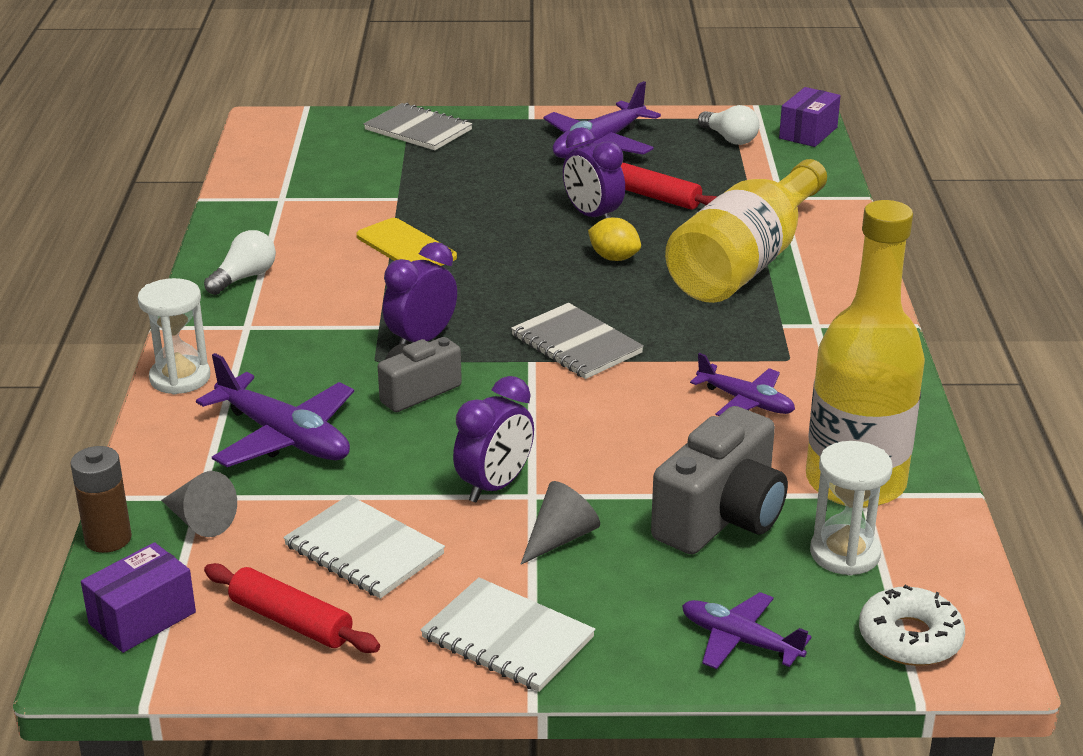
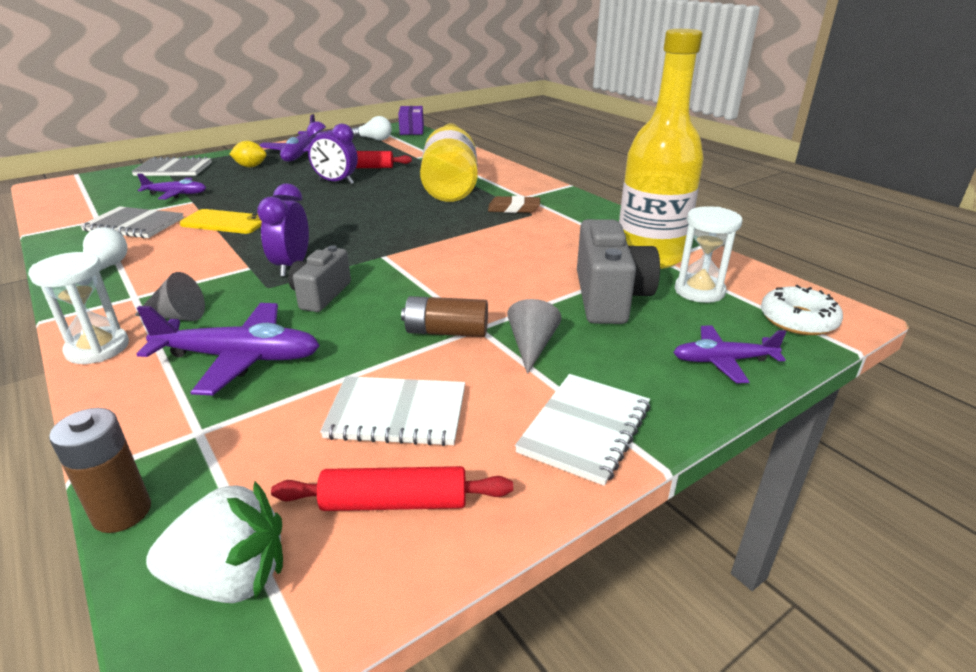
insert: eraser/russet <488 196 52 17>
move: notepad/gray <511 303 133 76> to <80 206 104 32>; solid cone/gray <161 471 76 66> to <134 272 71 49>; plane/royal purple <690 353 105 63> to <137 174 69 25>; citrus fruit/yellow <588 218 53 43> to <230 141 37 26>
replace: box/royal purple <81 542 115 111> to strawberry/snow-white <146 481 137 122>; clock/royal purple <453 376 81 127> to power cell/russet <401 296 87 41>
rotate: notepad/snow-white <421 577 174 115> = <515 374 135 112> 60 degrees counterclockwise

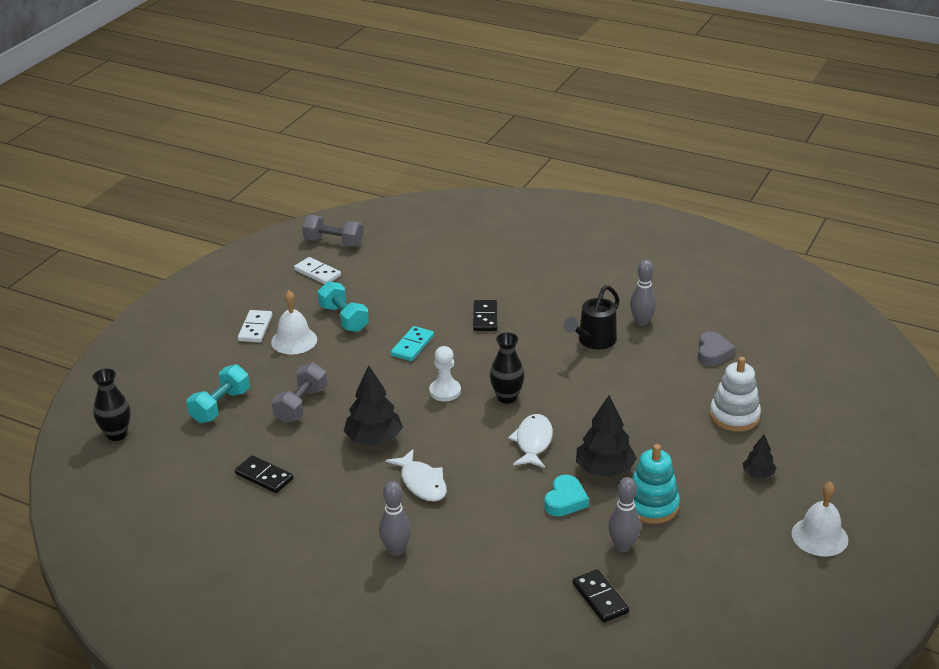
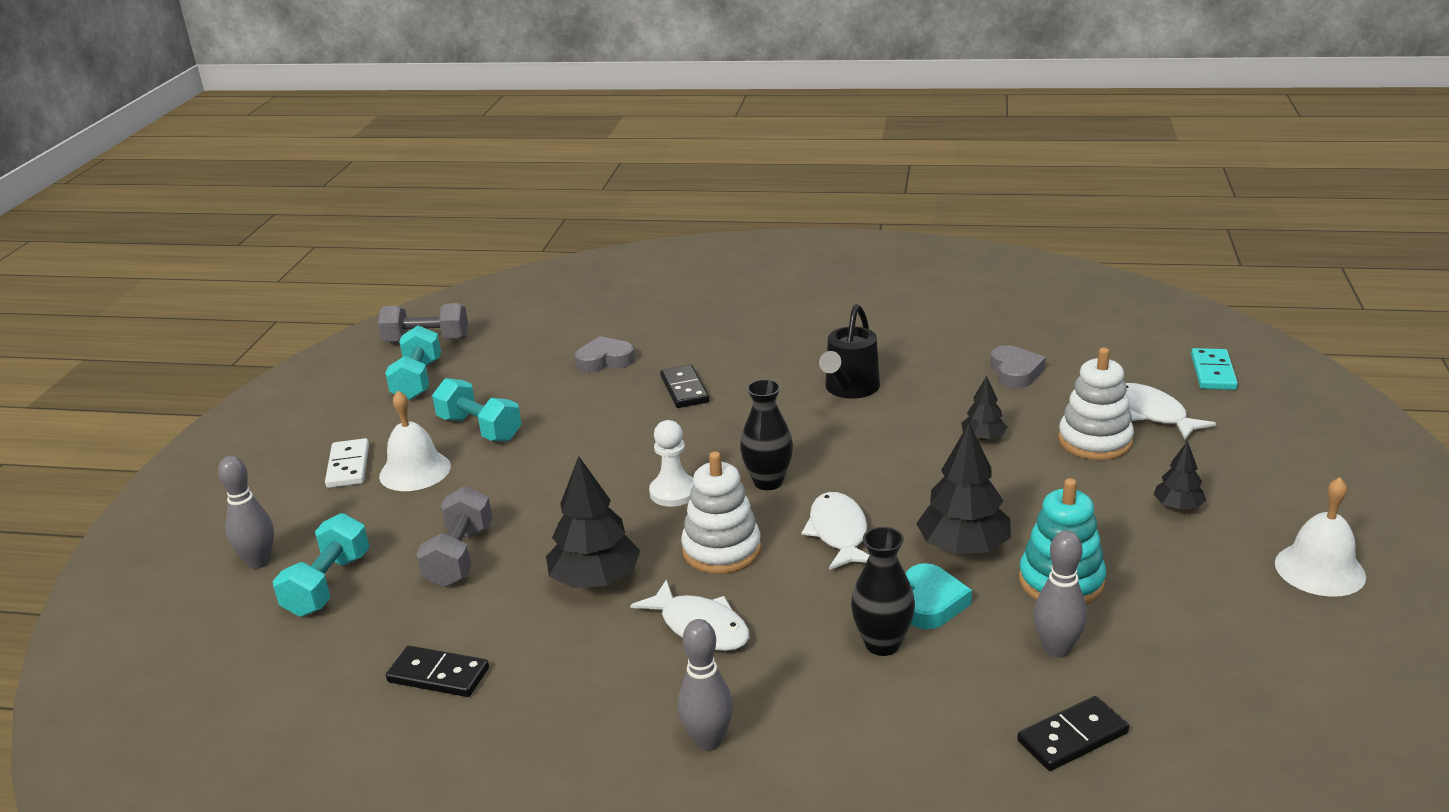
insert: heart/gray <575 336 60 37>; ring stacker/snow-white <681 451 80 123>; toy tree/black <962 376 45 65>; toy fish/snow-white <1126 383 90 57>
move: tenpin/gray <630 260 26 66> to <218 456 56 113>; vase/black <93 369 37 72> to <851 527 64 129>; domino/turquoise <391 326 43 35> to <1191 348 47 42>
replace: domino/snow-white <294 257 47 27> to dumbbell/turquoise <385 325 56 75>
rotate: domino/black <573 569 56 54> = <1017 696 112 75> 75 degrees counterclockwise

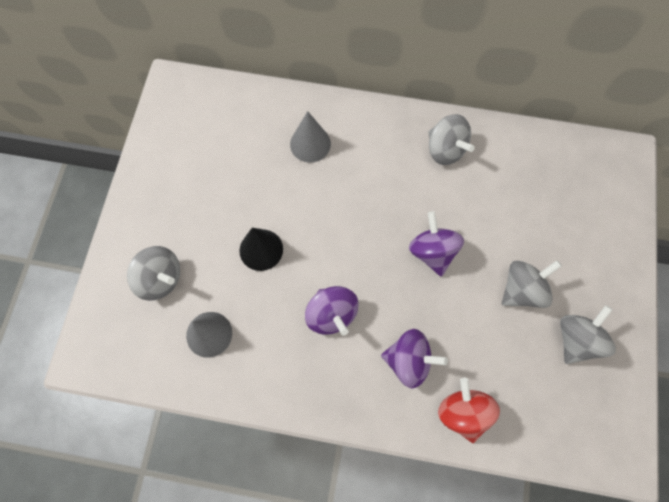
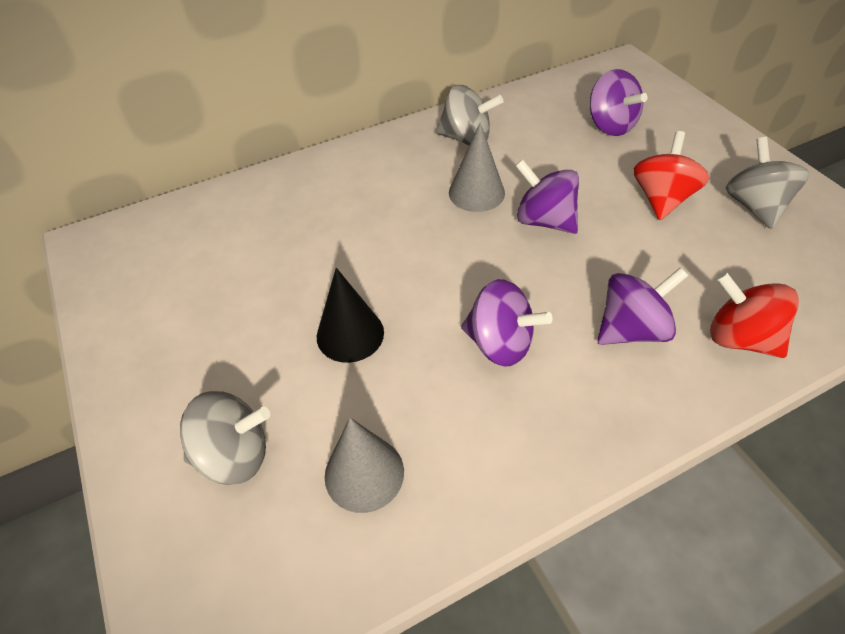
insert: spinning top/royal purple <589 69 59 67>
move: solid cone/gray <290 111 41 52> to <449 122 56 90>
recolor: spinning top/gray <502 260 60 48> to spinning top/crimson <633 131 77 89>

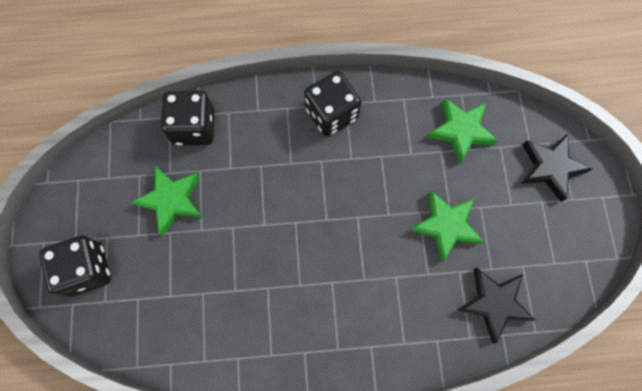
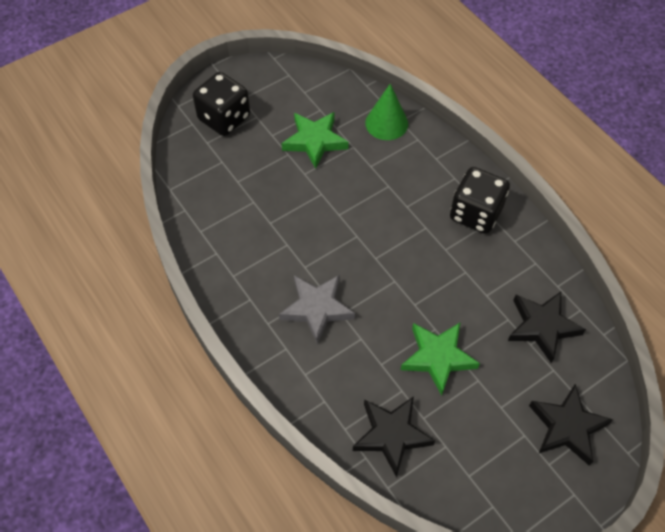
insert: star/gray <279 275 76 69>
replace: game die/black <161 90 53 56> to solid cone/green <365 84 43 56>
recolor: star/green <427 98 71 66> to star/black <508 292 78 71>

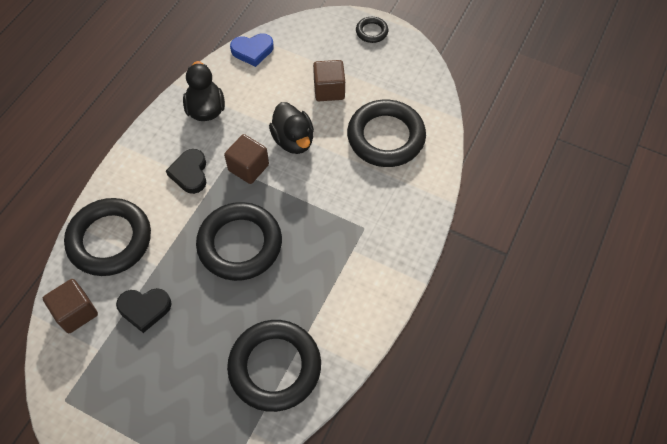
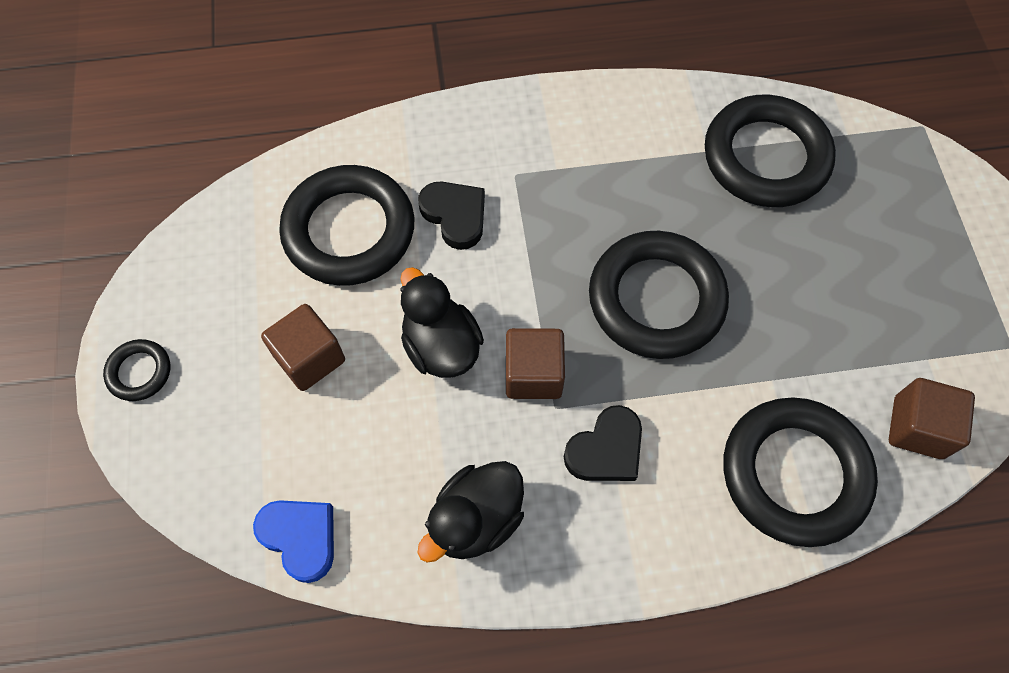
move: heart/black <116 288 55 45> to <418 182 67 68>
rotate: rubber duck/black <269 102 45 52> = <400 267 84 111> 60 degrees counterclockwise

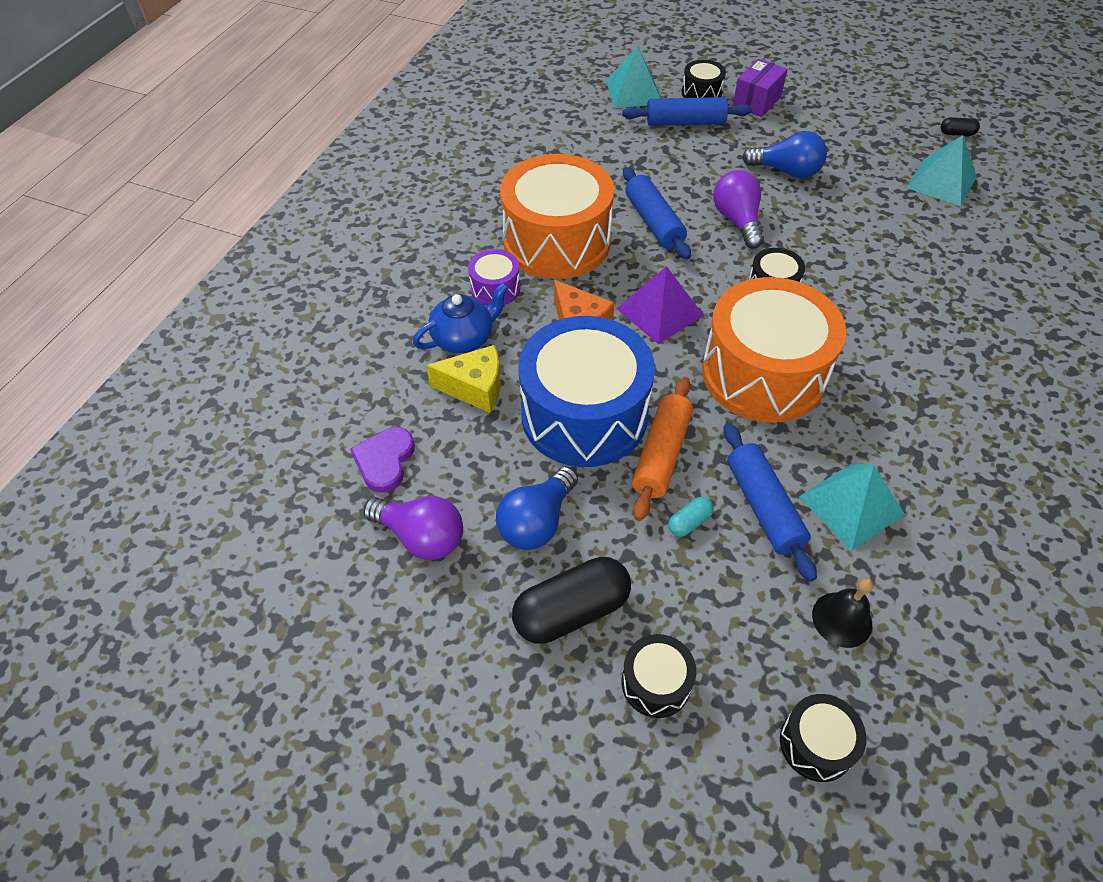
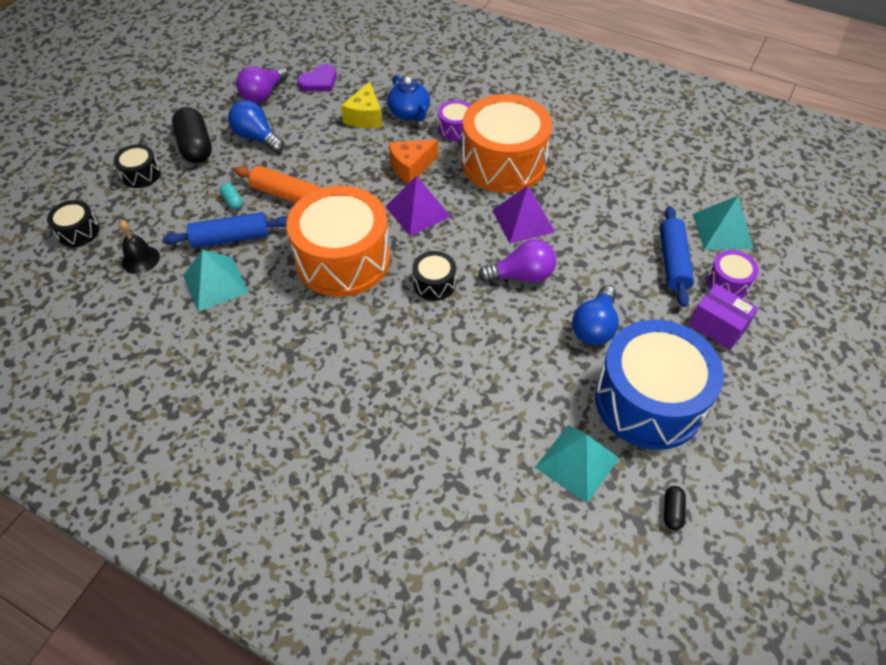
move: snare drum/cobalt <518 316 137 151> to <595 320 129 130>
replace: pastry roller/cobalt <623 167 68 93> to pyramid/royal purple <492 186 63 58>
recolor: snare drum/black <682 60 44 38> to snare drum/royal purple <706 250 53 48>
rotate: heart/royal purple <350 427 65 66> = <297 64 40 27> 120 degrees clockwise

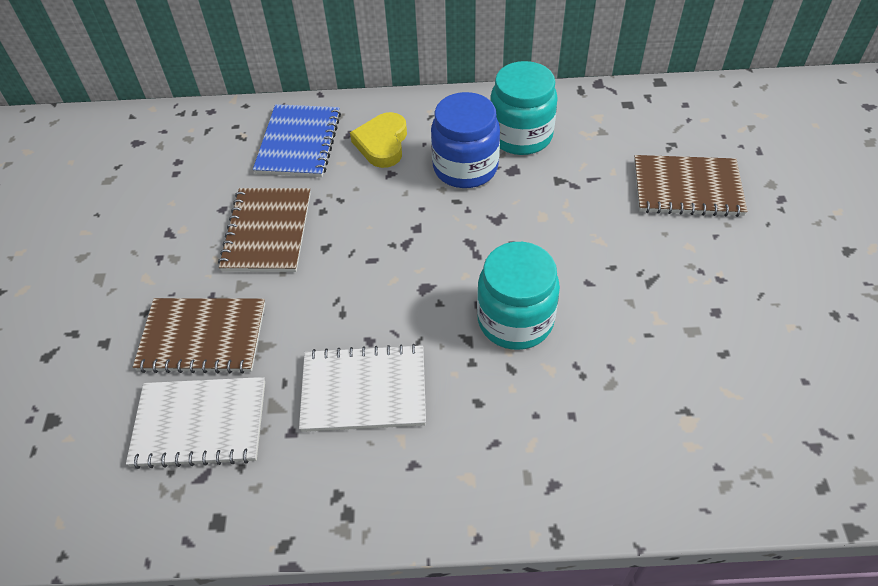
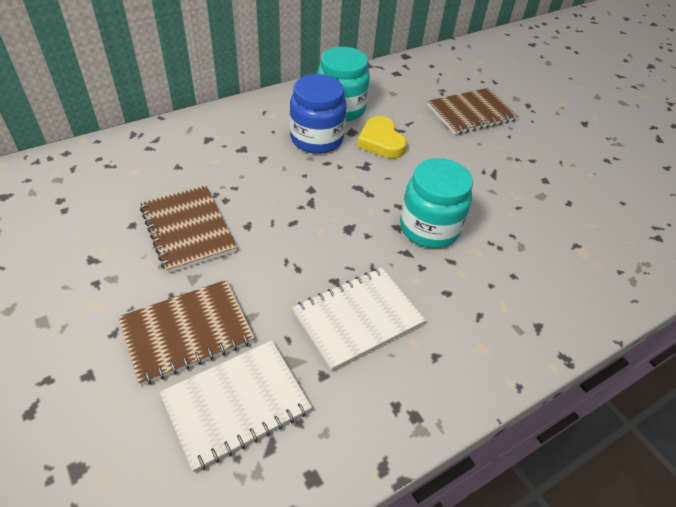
delete: notepad/cobalt <253 104 88 73>
move: heart/yellow <350 112 57 56> to <357 116 50 43>

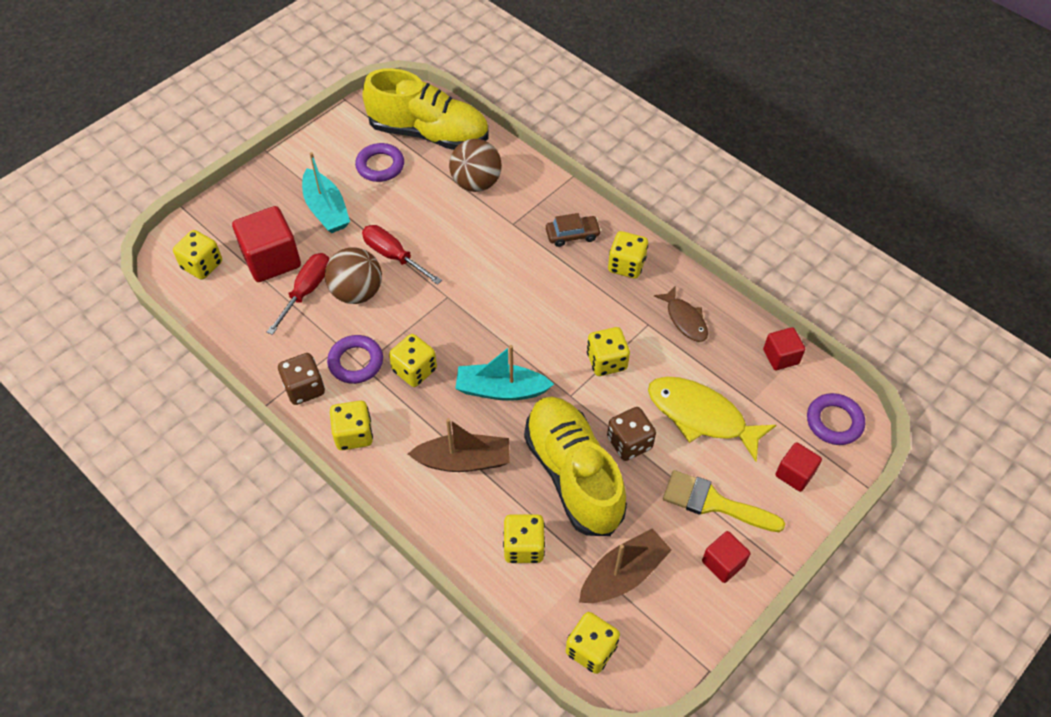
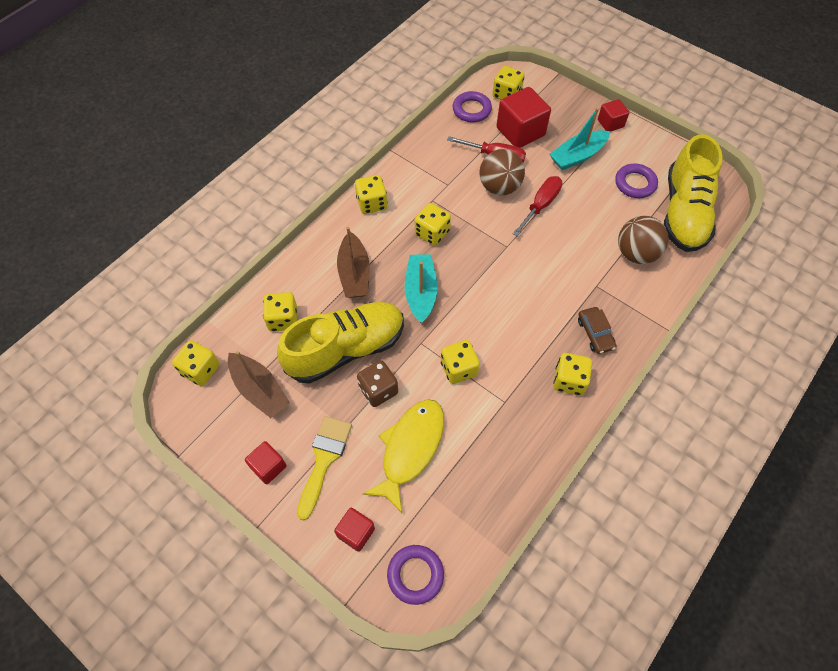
delete: game die/russet <278 353 47 52>; toy fish/russet <654 287 54 55>
move: ring/royal purple <327 335 56 49> to <453 91 39 31>; solid cube/crimson <763 327 42 43> to <598 99 31 33>

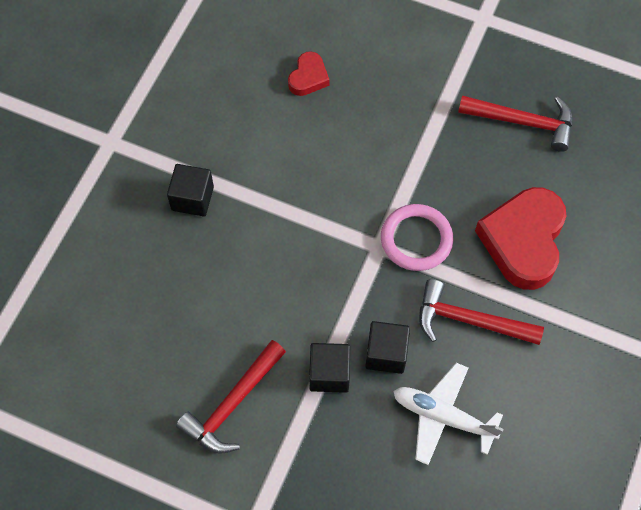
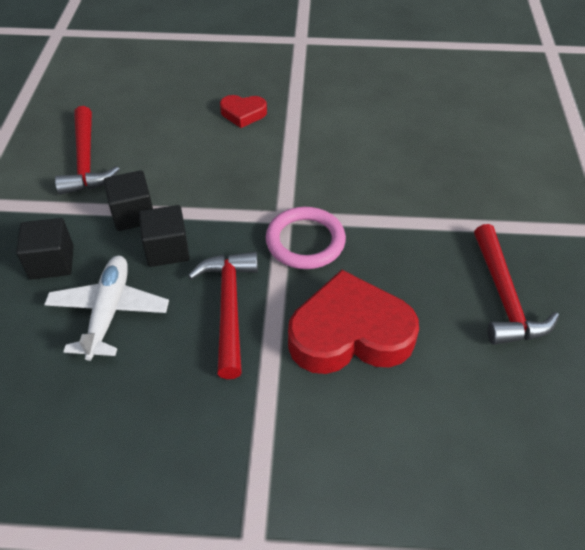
move: solid cube/black <167 164 47 53> to <16 218 58 62>; heart/crimson <288 51 42 45> to <220 95 47 33>
rotate: carpenter's hammer/crimson <176 340 110 113> = <55 106 65 89> 120 degrees counterclockwise

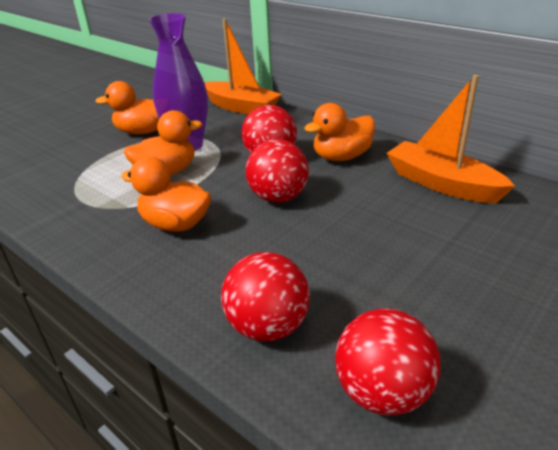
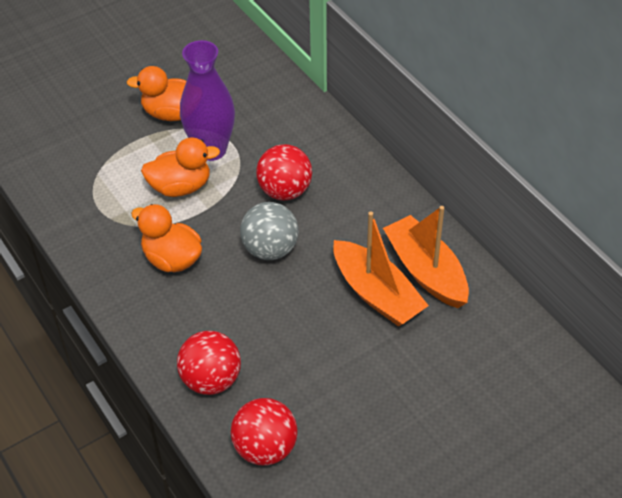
delete: rubber duck/orange <304 103 71 58>
move: sailboat/orange <204 19 78 95> to <333 212 96 115>
recolor: sphere/crimson <246 139 63 64> to sphere/gray <240 202 59 58>

